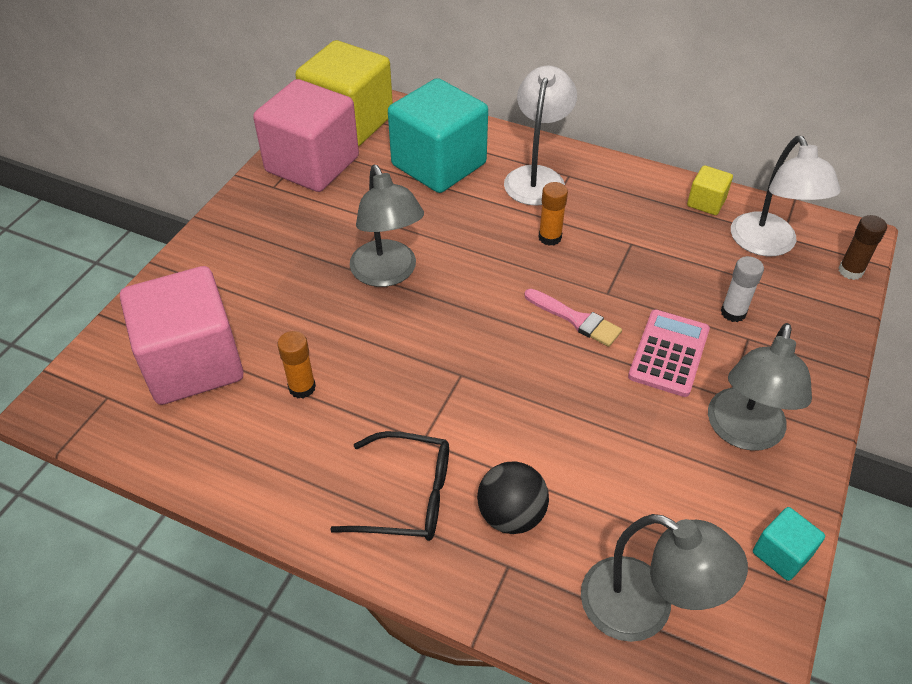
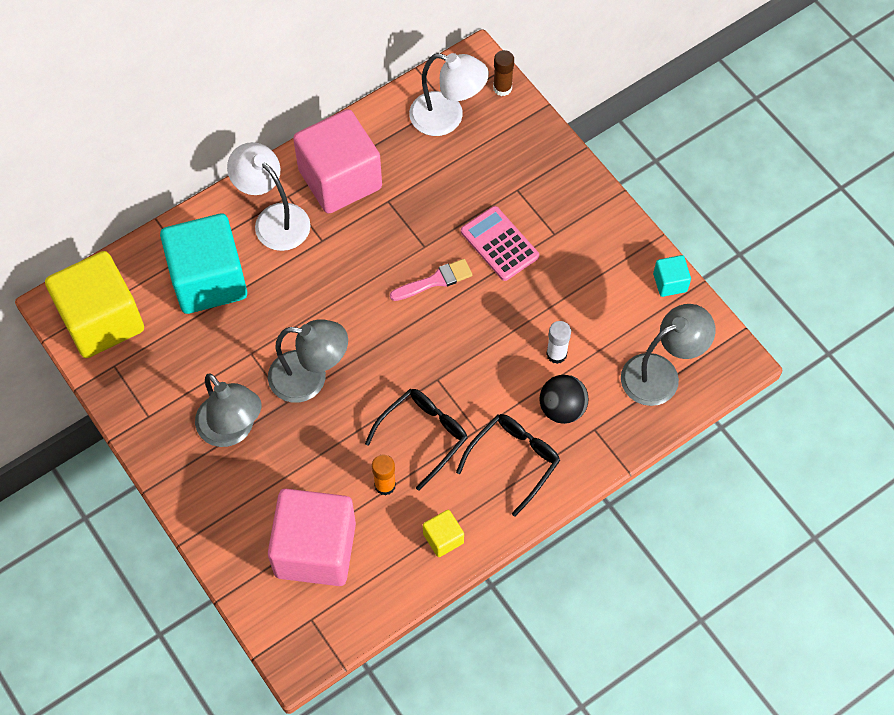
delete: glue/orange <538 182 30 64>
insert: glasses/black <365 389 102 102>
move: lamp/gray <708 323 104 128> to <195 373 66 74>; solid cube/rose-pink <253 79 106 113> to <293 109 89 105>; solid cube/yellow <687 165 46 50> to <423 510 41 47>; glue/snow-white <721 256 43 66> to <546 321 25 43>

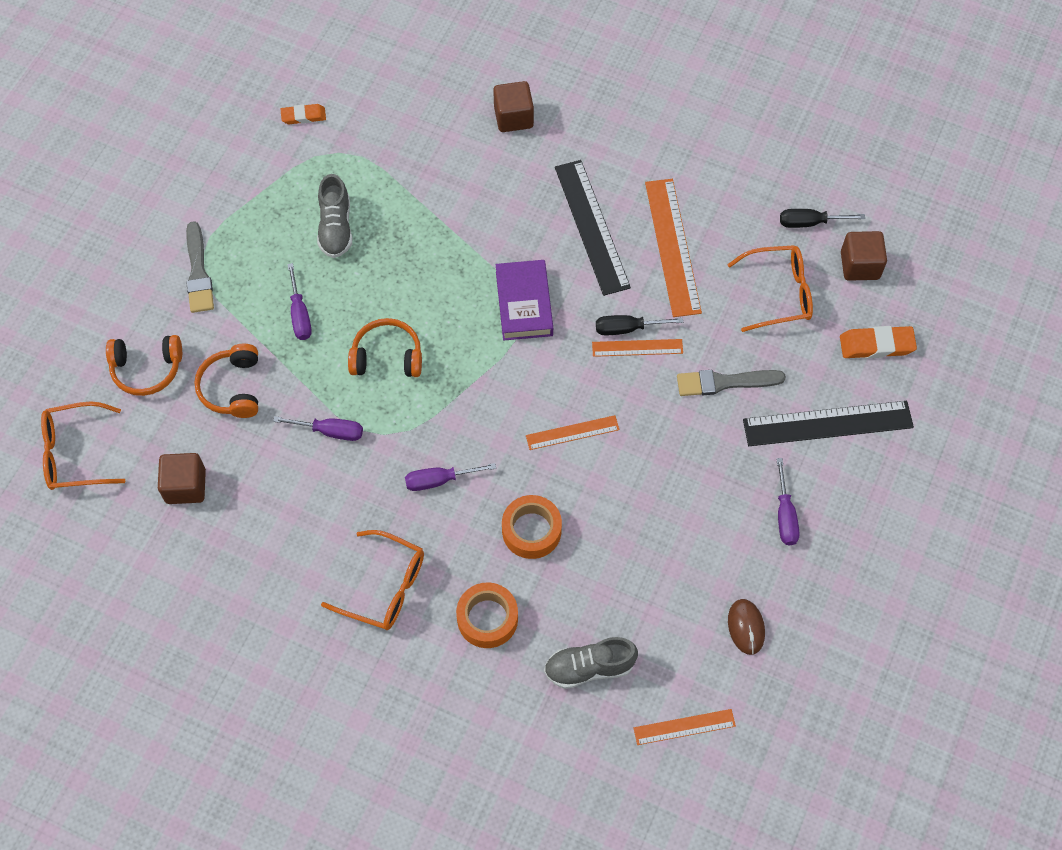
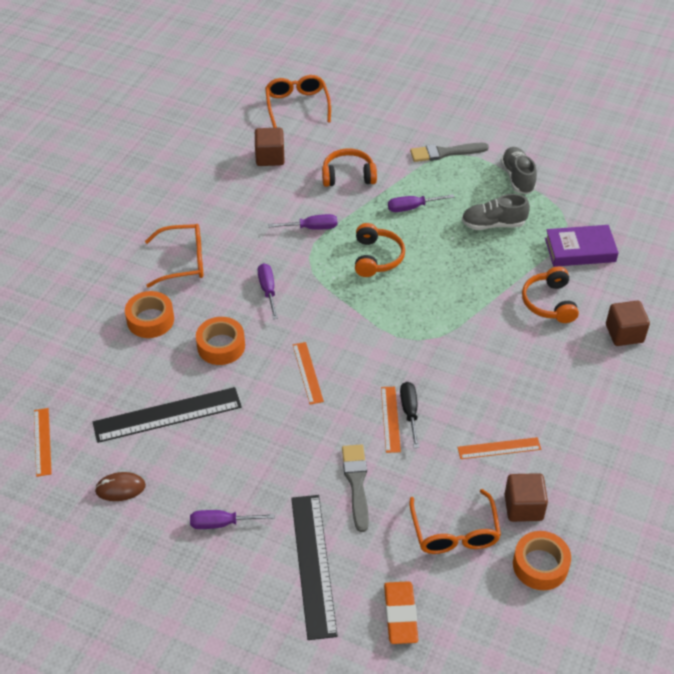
delete: eraser/orange <281 104 45 20>
move: measuring stick/black <555 160 76 136> to <93 387 149 56>; lace-up shoe/gray <544 637 94 52> to <500 147 37 47>; solid cube/russet <841 231 46 50> to <505 473 43 49>; headset/orange <106 335 76 61> to <522 266 57 57>; hardback/royal purple <496 260 57 80> to <545 225 74 42>
replace: flat screwdriver/black <780 209 85 19> to roll of tape/orange <513 531 58 59>
rotate: glasses/orange <321 530 103 100> = <145 224 58 64> 120 degrees counterclockwise; flat screwdriver/royal purple <273 416 90 25> = <268 214 69 16> 105 degrees counterclockwise
resize: measuring stick/orange <645 179 57 138> = <458 437 83 22> x0.55

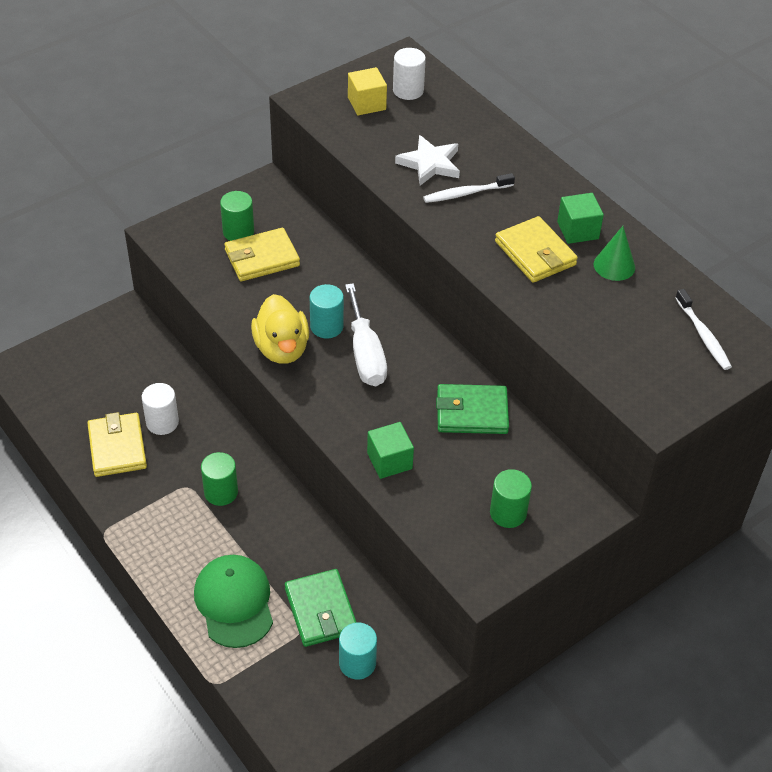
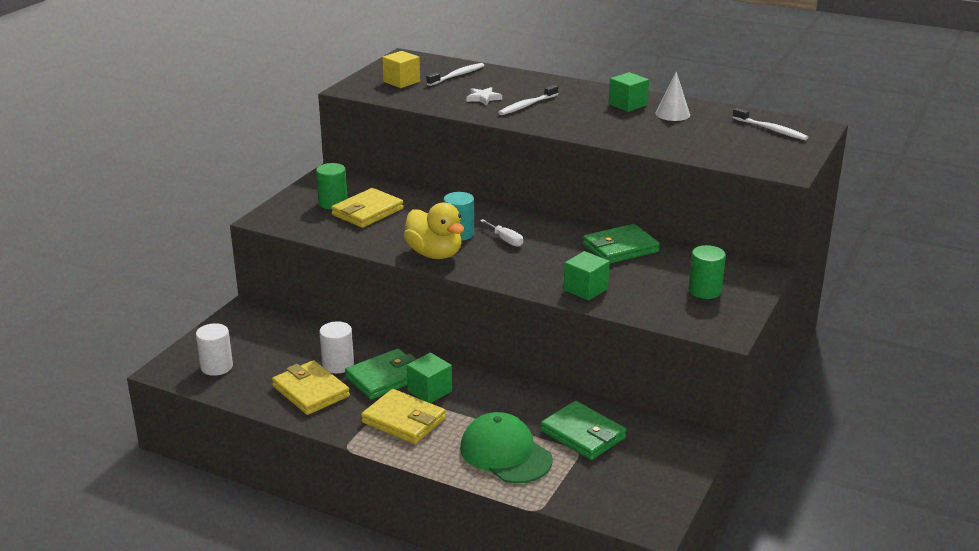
delete: cylinder shape/turquoise <339 623 38 56>
insert: card wallet/green <345 349 72 51>; toothbrush/snow-white <427 63 57 23>
move: cylinder shape/snow-white <393 48 33 52> to <196 323 37 53>; card wallet/yellow <495 216 83 67> to <361 389 85 55>
replace: cylinder shape/green <201 452 37 54> to solid cube/green <407 353 45 50>
recolor: solid cone/green <594 226 41 55> to solid cone/snow-white <655 72 35 49>
resize: star/snow-white <395 135 65 51> = <467 87 35 18> x0.63; flat screwdriver/snow-white <345 283 42 103> = <480 219 43 28> x0.52

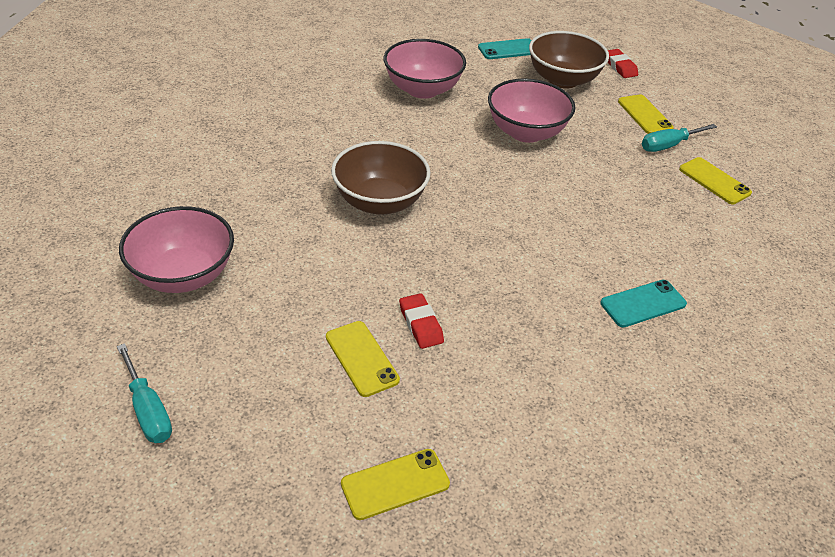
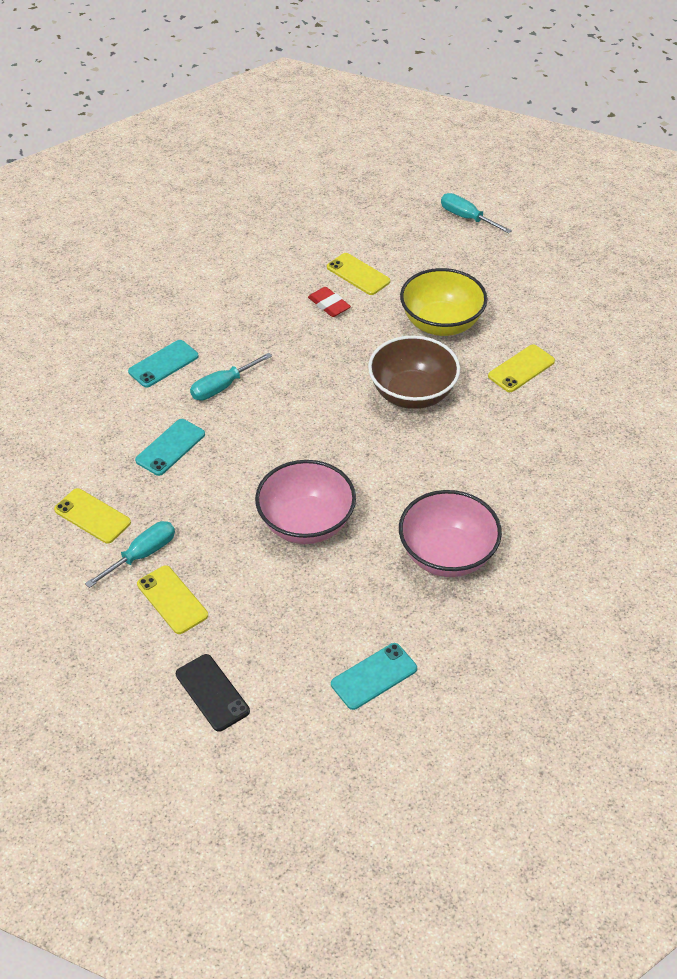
delete: serving bowl/rose-pink <119 206 115 87>; serving bowl/russet <529 31 80 58>
insert: mobile phone/turquoise <135 419 70 57>; flat screwdriver/turquoise <190 353 82 47>; serving bowl/yellow <400 268 87 68>
move: mobile phone/yellow <341 449 109 71> to <488 344 67 48>
replace: eraser/crimson <608 49 30 29> to mobile phone/black <176 654 74 78>

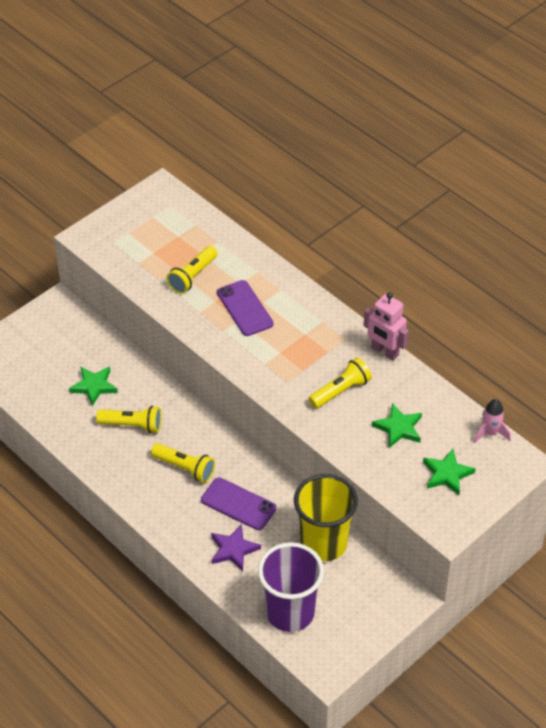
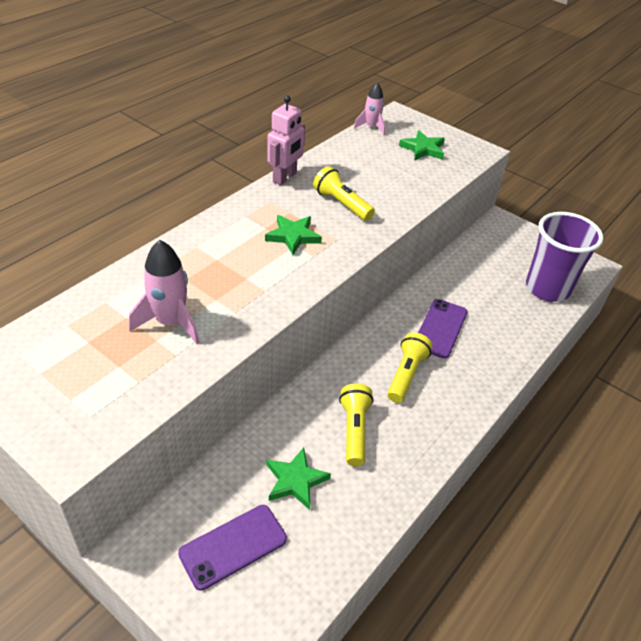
delete: star/royal purple <211 524 50 47>; cup/yellow <294 474 64 87>
move: mobile phone/royal purple <217 280 56 56> to <178 505 109 86>; star/green <372 403 50 45> to <265 215 57 40>
replace: torch/yellow <166 246 52 48> to spaceship/rose-pink <129 240 71 104>

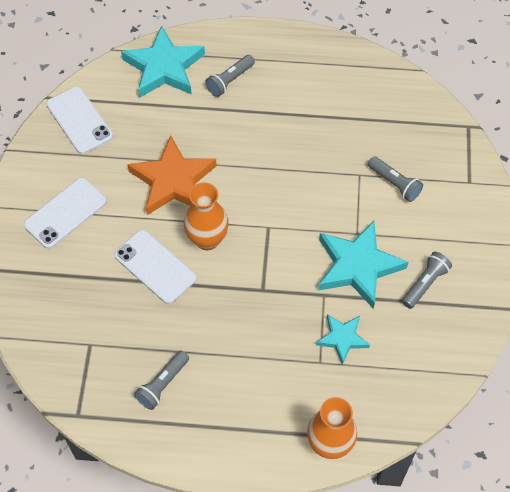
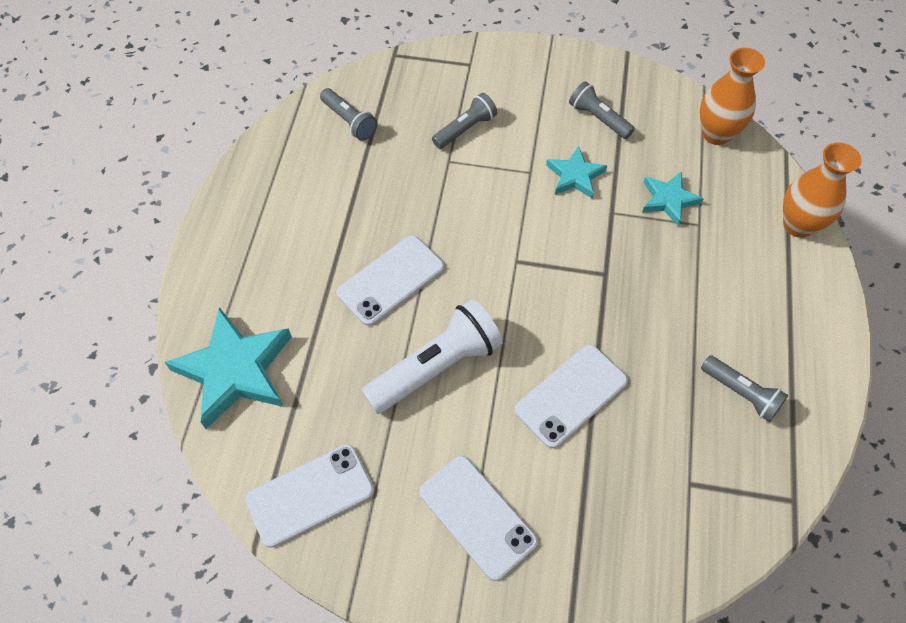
insert: mobile phone/snow-white <337 235 107 91>
move: torch/gray <205 55 50 42> to <320 88 57 53>; vase/orange <184 183 45 67> to <700 48 65 97>
replace: star/orange <127 135 90 80> to torch/snow-white <361 299 142 115>
resize: star/turquoise <318 221 91 88> = <546 146 61 53> x0.55

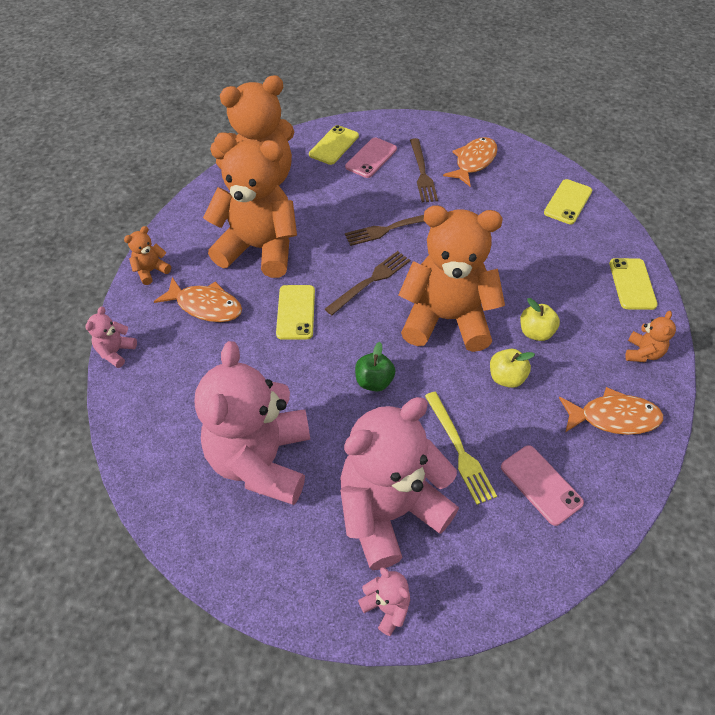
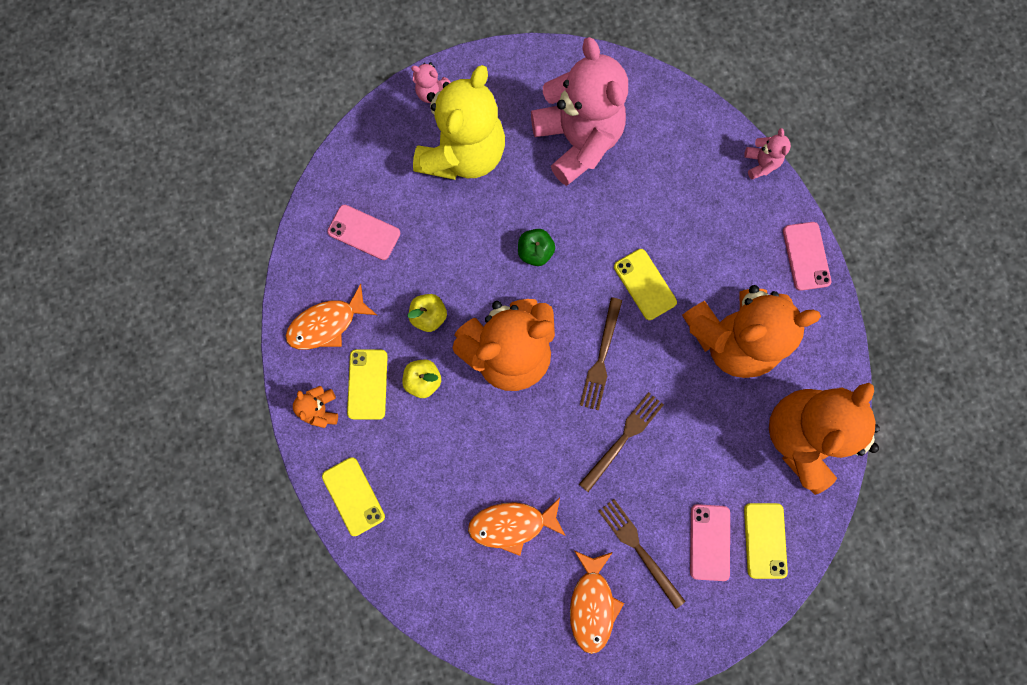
delete: fork/yellow <425 392 72 113>
move: mobile phone/yellow <544 179 48 45> to <347 349 41 71>; toy fish/orange <154 277 88 45> to <468 498 98 58>
replace: stuffed bear/orange <124 226 47 59> to mobile phone/rose-pink <783 222 48 69>
recolor: stuffed bear/rose-pink <340 397 119 173> to stuffed bear/yellow <413 65 92 115>

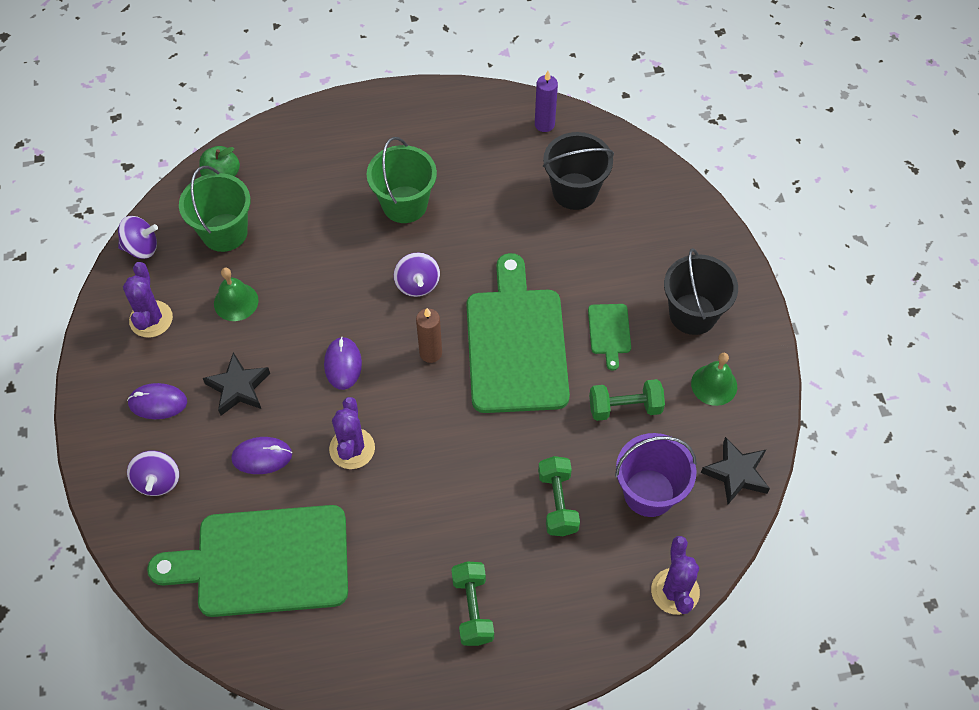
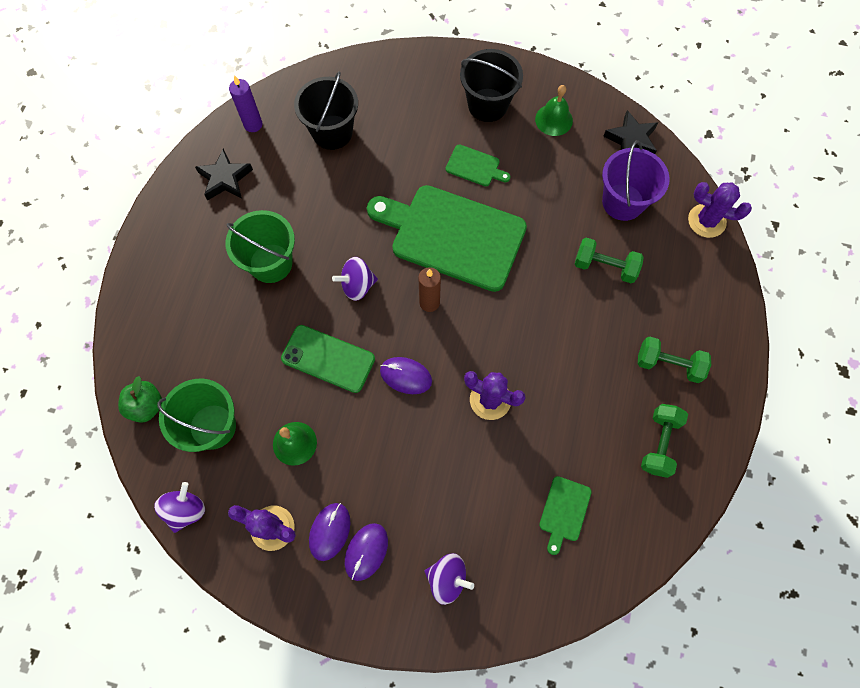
insert: mobile phone/green <281 325 94 68>
move: star/black <203 352 67 63> to <195 149 58 51>; mouse/royal purple <231 437 61 37> to <309 503 41 58>; dumbbell/green <589 379 76 42> to <641 404 47 74>
rotate: spinning top/royal purple <394 252 46 45> = <332 257 46 44> 150 degrees clockwise
resize: chopping board/green <147 505 201 112> = <539 476 53 79> x0.42

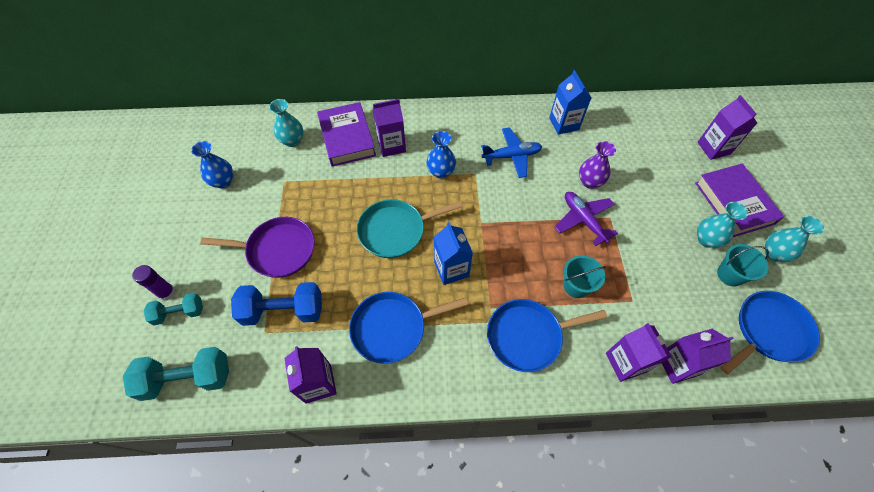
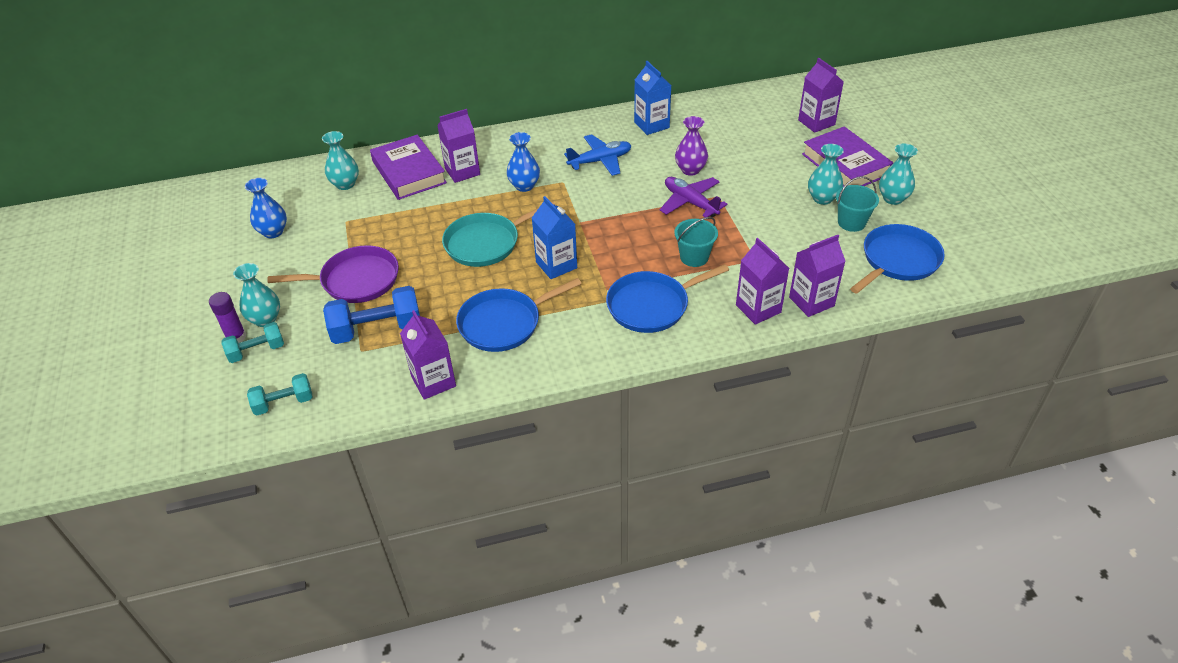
insert: vase/turquoise <233 263 47 64>
resize: dumbbell/turquoise <123 347 106 54> = <247 373 65 42> x0.61

